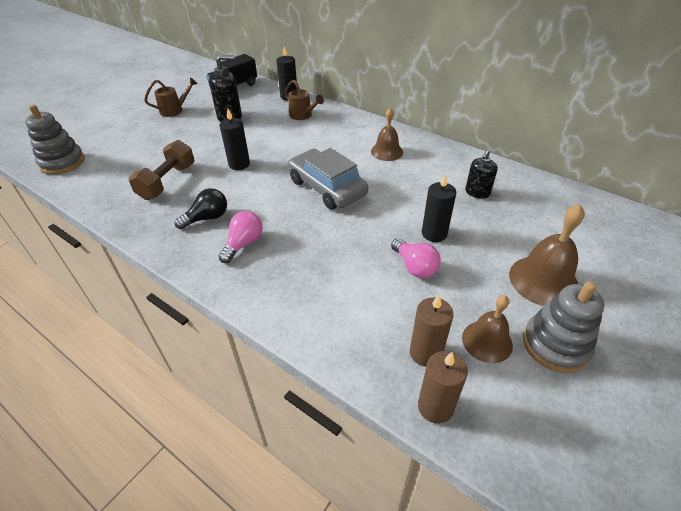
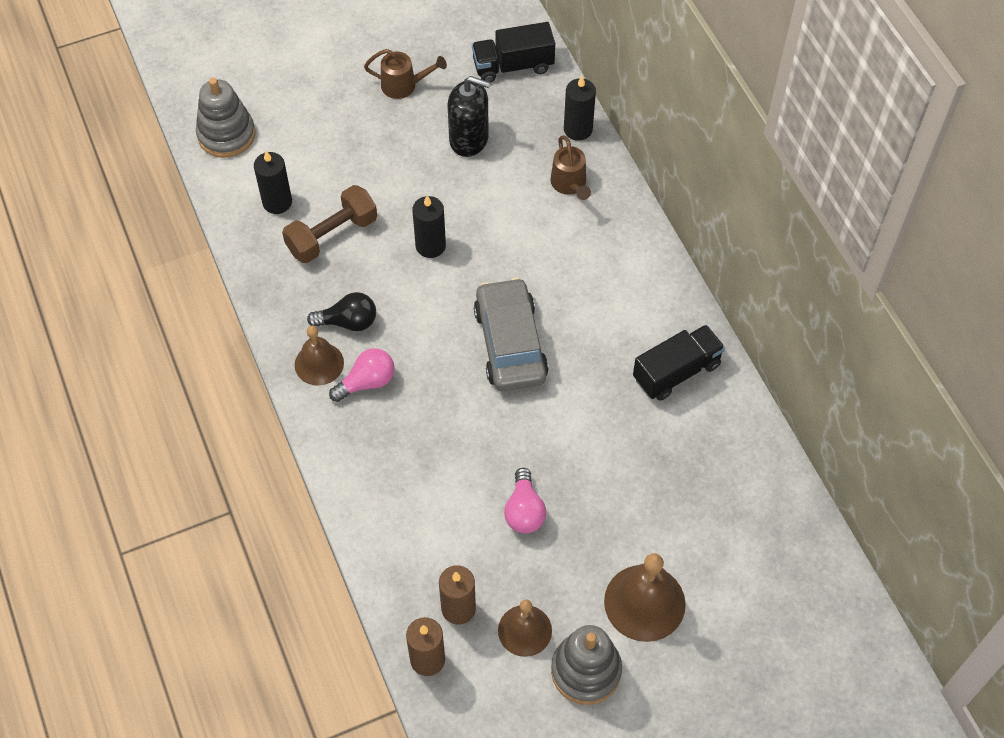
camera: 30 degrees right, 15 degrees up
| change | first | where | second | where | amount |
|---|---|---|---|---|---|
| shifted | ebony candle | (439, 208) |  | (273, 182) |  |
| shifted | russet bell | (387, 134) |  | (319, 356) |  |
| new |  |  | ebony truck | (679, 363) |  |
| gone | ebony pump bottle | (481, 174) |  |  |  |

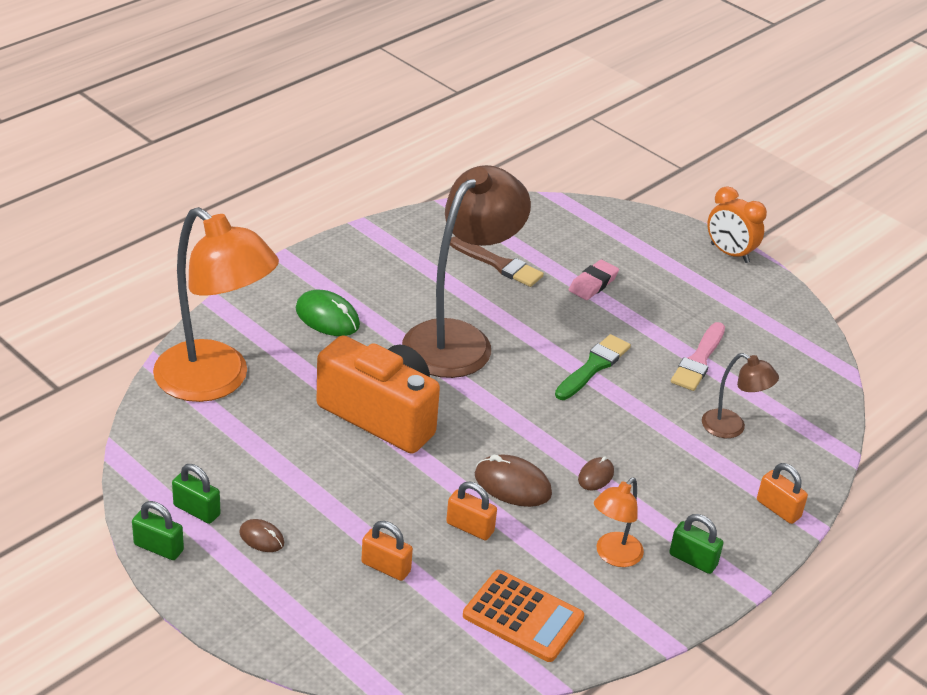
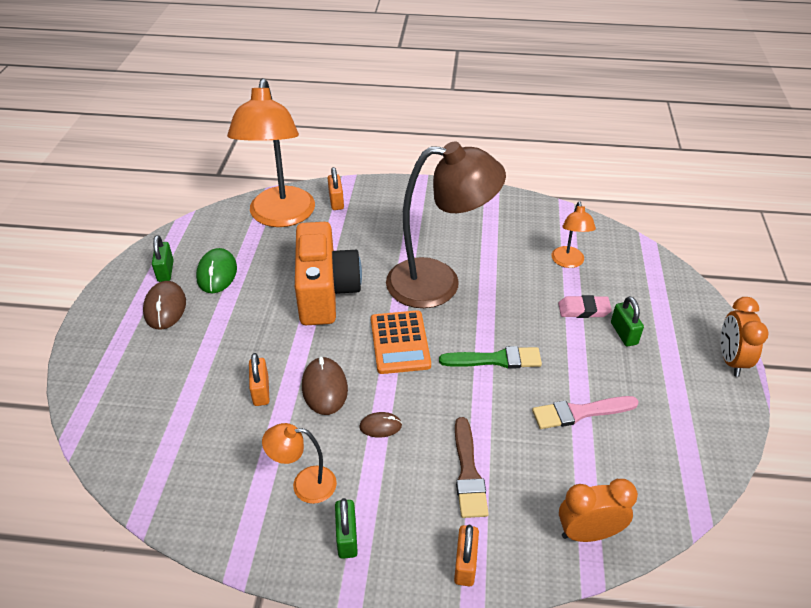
camera: 55 degrees right, 5 degrees up
| change | first | where | second | where | amount |
|---|---|---|---|---|---|
| scaled | russet computer mouse | (261, 535) |  | (164, 305) | x1.72 |
| shifted | green computer mouse | (328, 313) |  | (216, 270) |  |
| shifted | orange padlock | (387, 551) |  | (336, 188) |  |
| shifted | orange pocket calculator | (523, 616) |  | (401, 342) |  |
| shifted | russet brush | (497, 262) |  | (472, 467) |  |
| new |  |  | orange desk lamp | (574, 234) |  |
| new |  |  | orange clock | (598, 510) |  |
| shifted | green padlock | (158, 530) |  | (627, 321) |  |
| gone | russet desk lamp | (740, 395) |  |  |  |

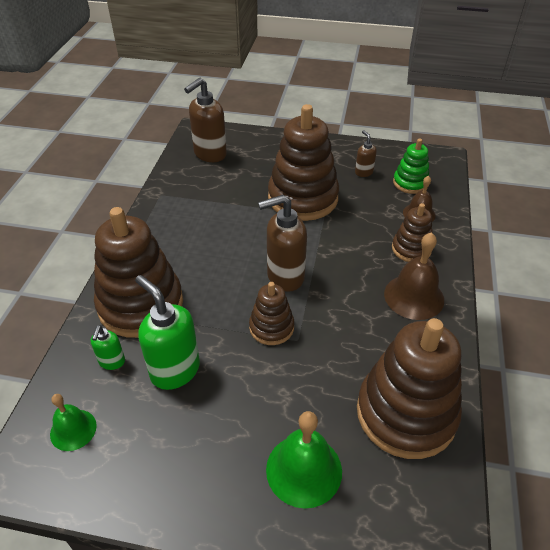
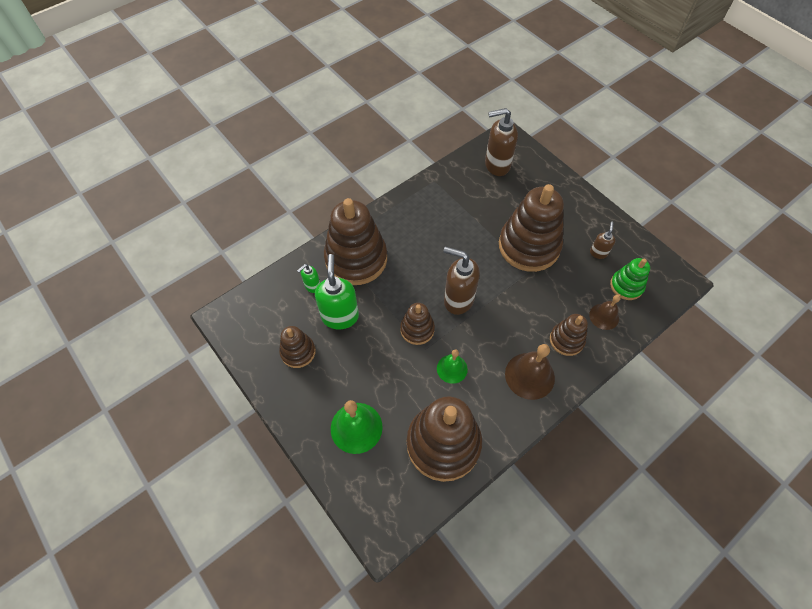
camera: 40 degrees right, 15 degrees up
| change | first | where | second | where | amount |
|---|---|---|---|---|---|
| new |  |  | russet ring stacker | (297, 347) |  |
| shifted | green bell | (73, 422) |  | (452, 366) |  |

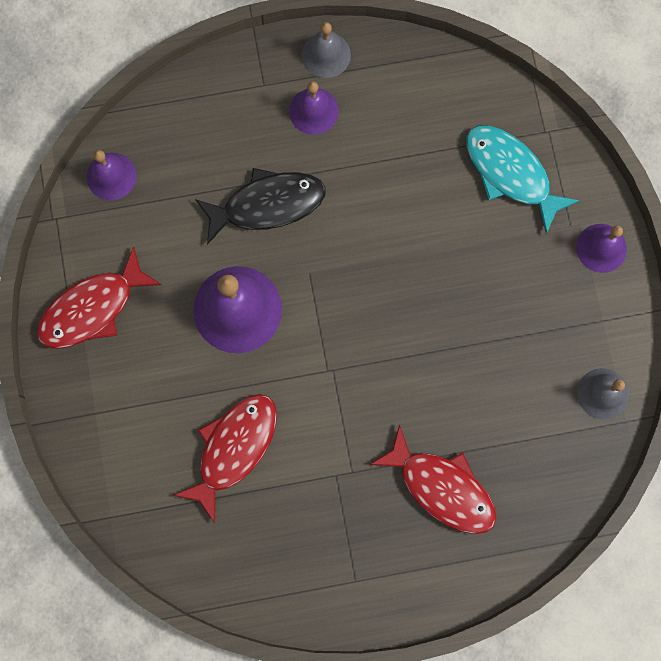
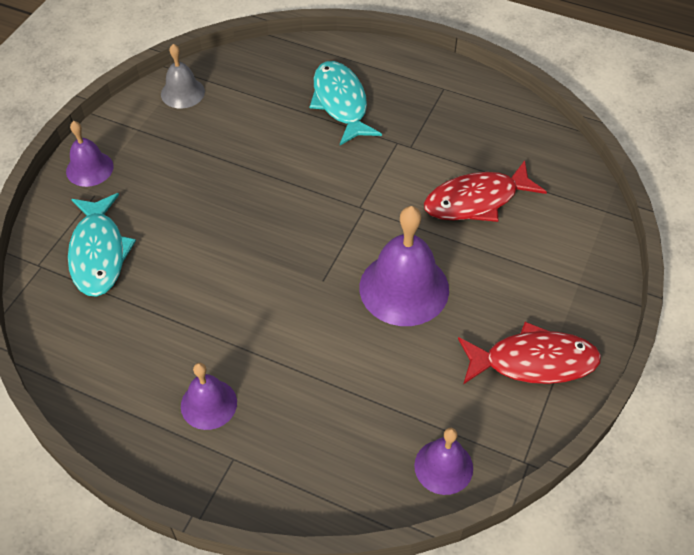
camera: 145 degrees left, 25 degrees down
| change | first | where | second | where | amount |
|---|---|---|---|---|---|
| repainted | crimson fish figure | (432, 479) | teal fish figure | (346, 103) |  |
| gone | ebony fish figure | (260, 206) |  |  |  |
| gone | gray bell | (326, 50) |  |  |  |

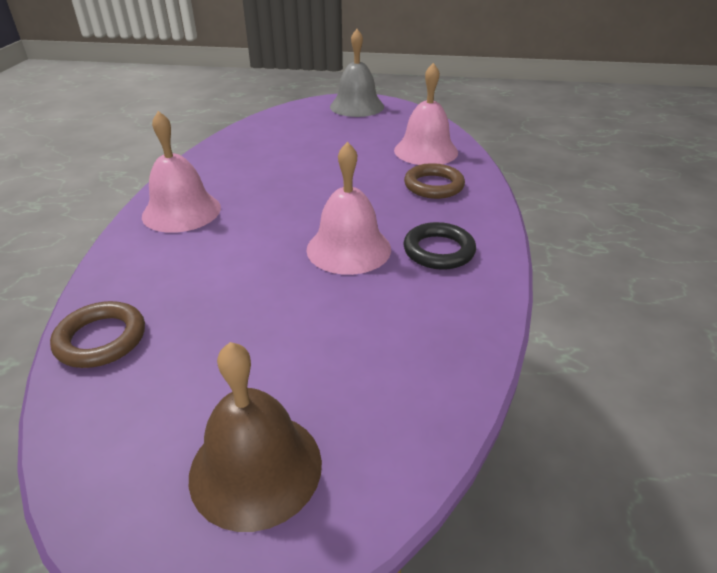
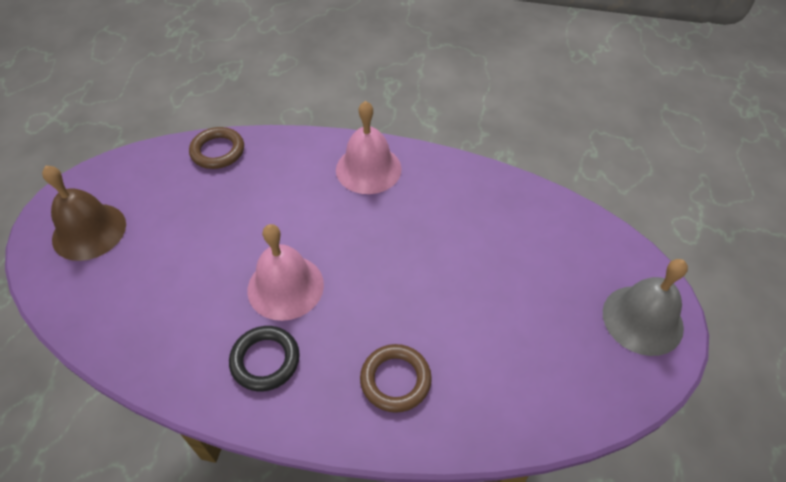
camera: 95 degrees right, 15 degrees up
| change | first | where | second | where | amount |
|---|---|---|---|---|---|
| gone | rosy bell | (426, 114) |  |  |  |

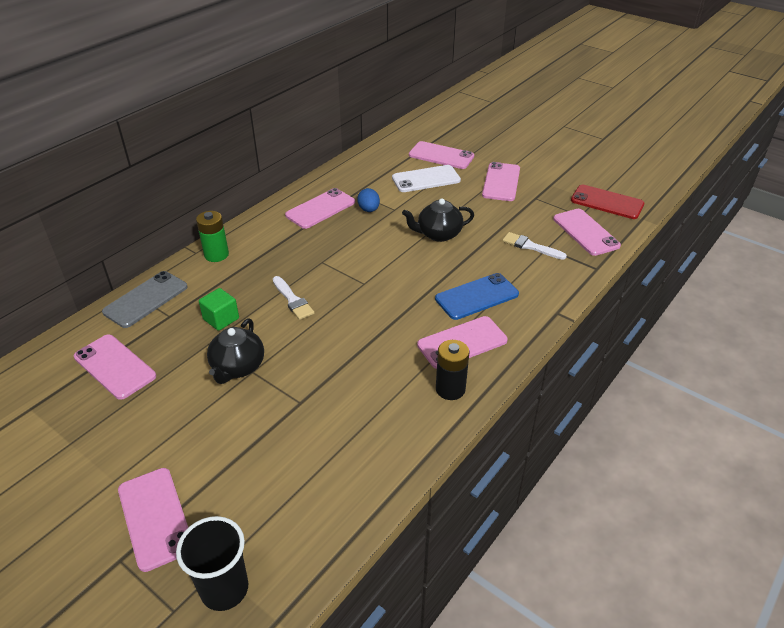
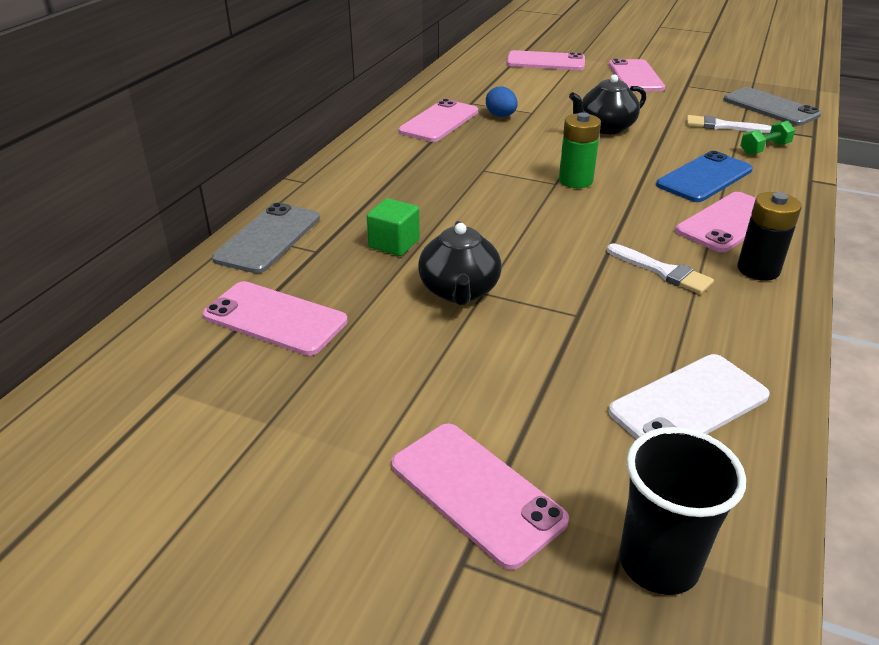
camera: 15 degrees left, 5 degrees down
| change | first | where | second | where | amount |
|---|---|---|---|---|---|
| shifted | green power cell | (212, 236) |  | (580, 150) |  |
| shifted | white brush | (293, 298) |  | (660, 268) |  |
| shifted | white mobile phone | (426, 178) |  | (689, 396) |  |
| repainted | rosy mobile phone | (587, 232) | gray mobile phone | (772, 106) |  |
| new |  |  | green hand weight | (767, 138) |  |
| gone | crimson mobile phone | (608, 202) |  |  |  |

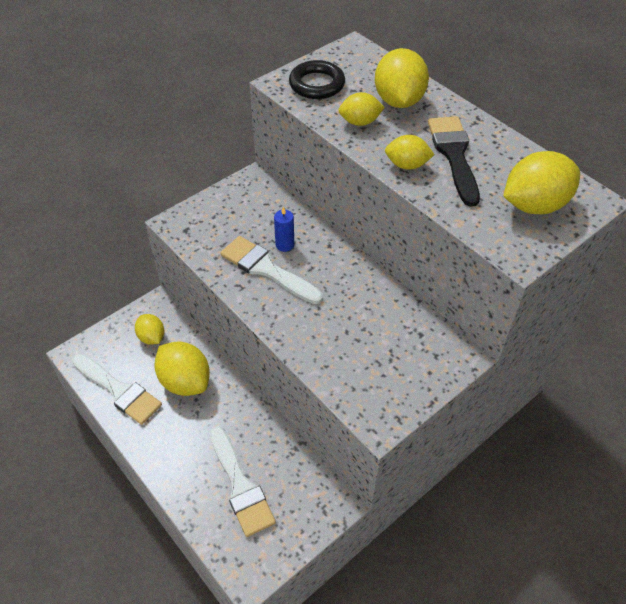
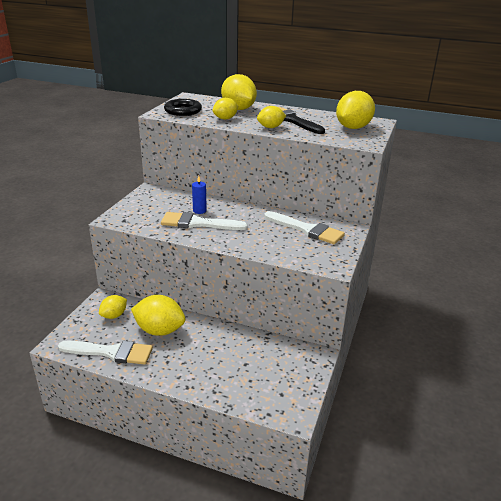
camera: 30 degrees left, 20 degrees down
| change | first | where | second | where | amount |
|---|---|---|---|---|---|
| rotated | golden toy lemon | (149, 329) |  | (113, 307) | 75 degrees counterclockwise |
| shifted | white brush | (243, 481) |  | (304, 227) |  |

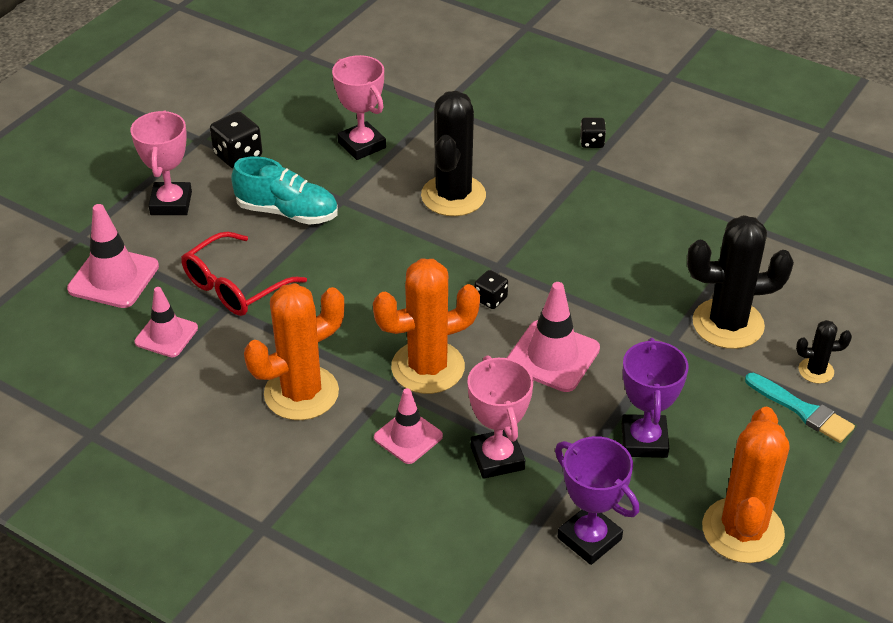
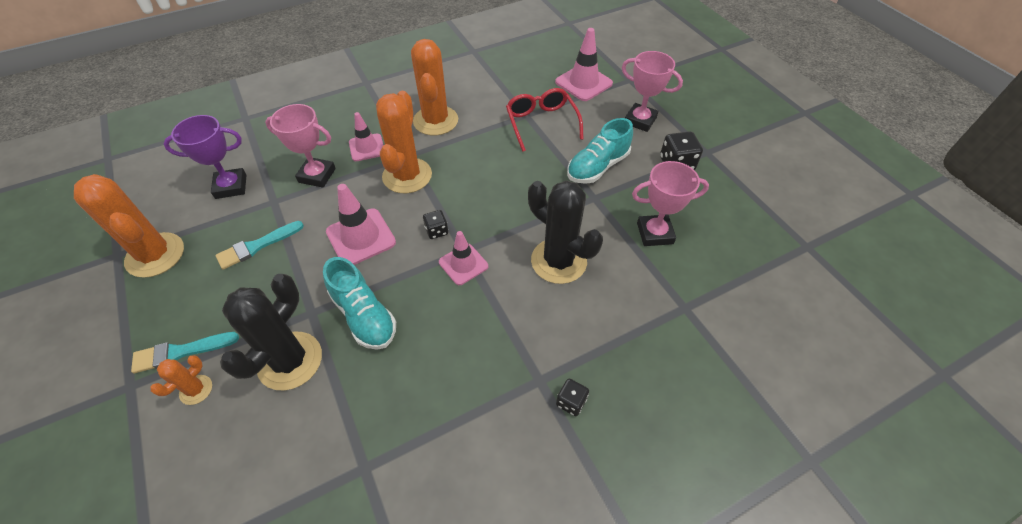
camera: 120 degrees right, 10 degrees up
| change | first | where | second | where | amount |
|---|---|---|---|---|---|
| repainted | ebony prickly plant | (824, 352) | orange prickly plant | (181, 380) |  |
| swapped | purple prize cup | (655, 398) | teal brush | (259, 245) |  |
| new |  |  | teal sneaker | (359, 303) |  |
| shifted | rosy road cone | (166, 322) |  | (463, 258) |  |

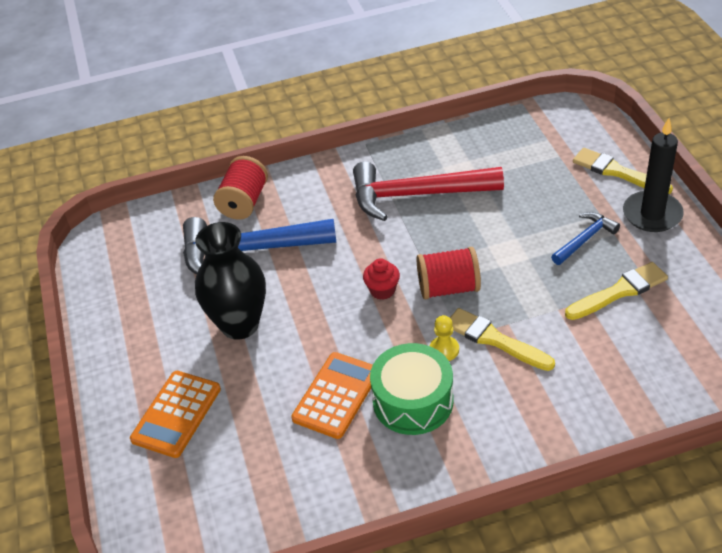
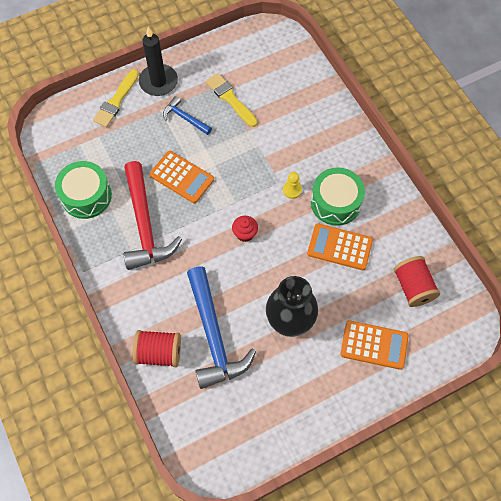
camera: 105 degrees left, 20 degrees up
| change | first | where | second | where | amount |
|---|---|---|---|---|---|
| new |  |  | green snare drum | (83, 190) |  |
| new |  |  | orange pocket calculator | (182, 177) |  |
| shifted | crimson spool | (449, 273) |  | (417, 281) |  |
| gone | golden brush | (502, 339) |  |  |  |

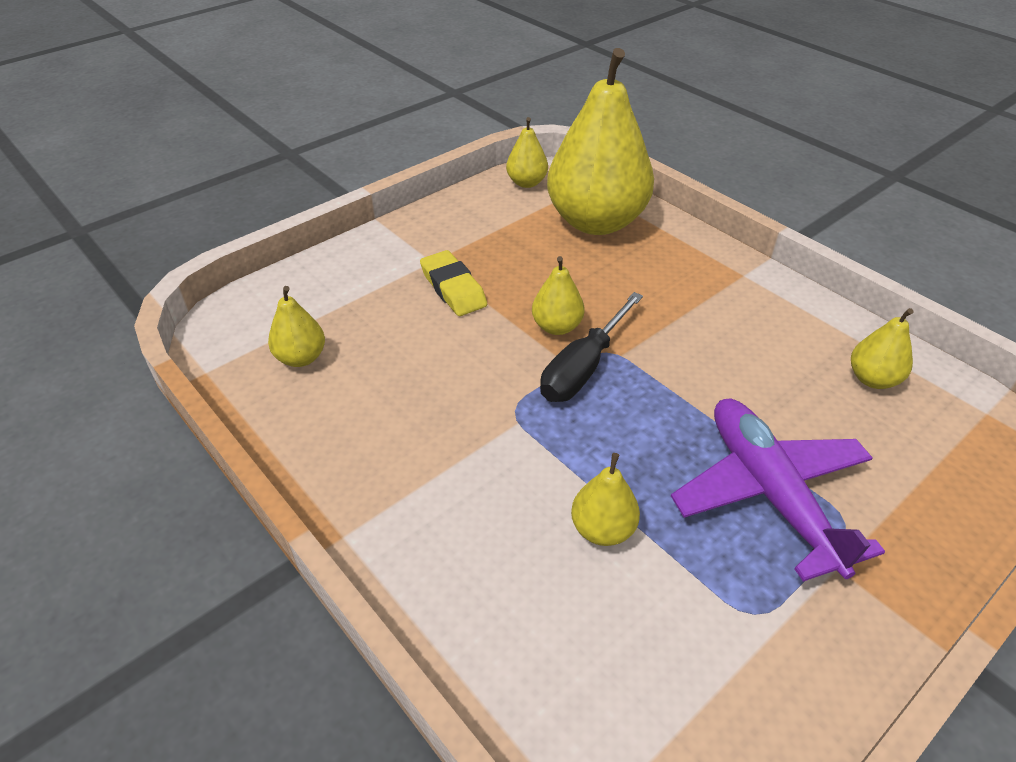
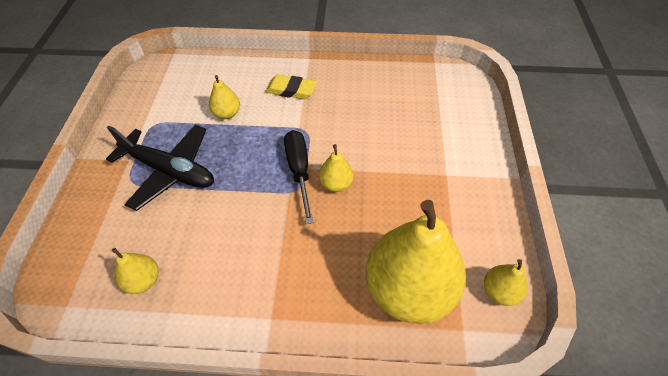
camera: 135 degrees right, 10 degrees up
| change | first | where | second | where | amount |
|---|---|---|---|---|---|
| repainted | purple toy plane | (778, 490) | ebony toy plane | (160, 168) |  |
| shifted | golden pencil eraser | (453, 283) |  | (291, 87) |  |
| gone | golden toy pear | (296, 326) |  |  |  |

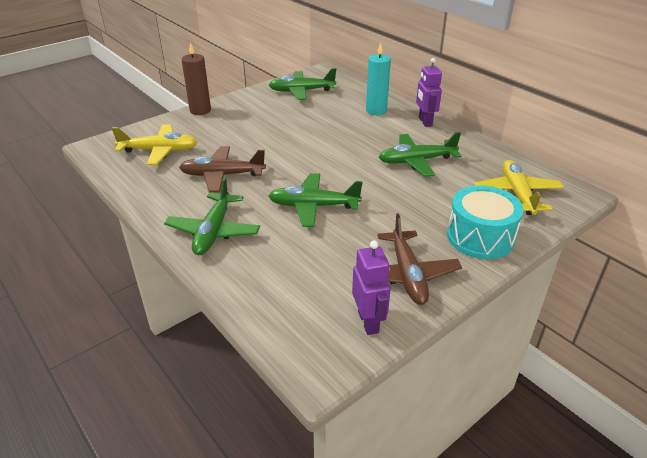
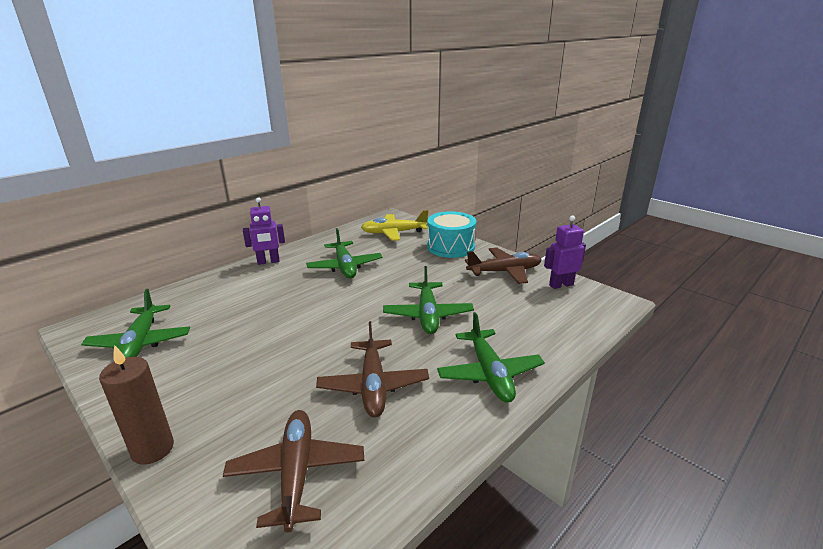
camera: 95 degrees left, 10 degrees down
| change | first | where | second | where | amount |
|---|---|---|---|---|---|
| repainted | golden toy plane | (154, 144) | russet toy plane | (293, 471) |  |
| rotated | green toy plane | (212, 216) |  | (491, 357) | 75 degrees clockwise |
| gone | teal candle | (378, 79) |  |  |  |

